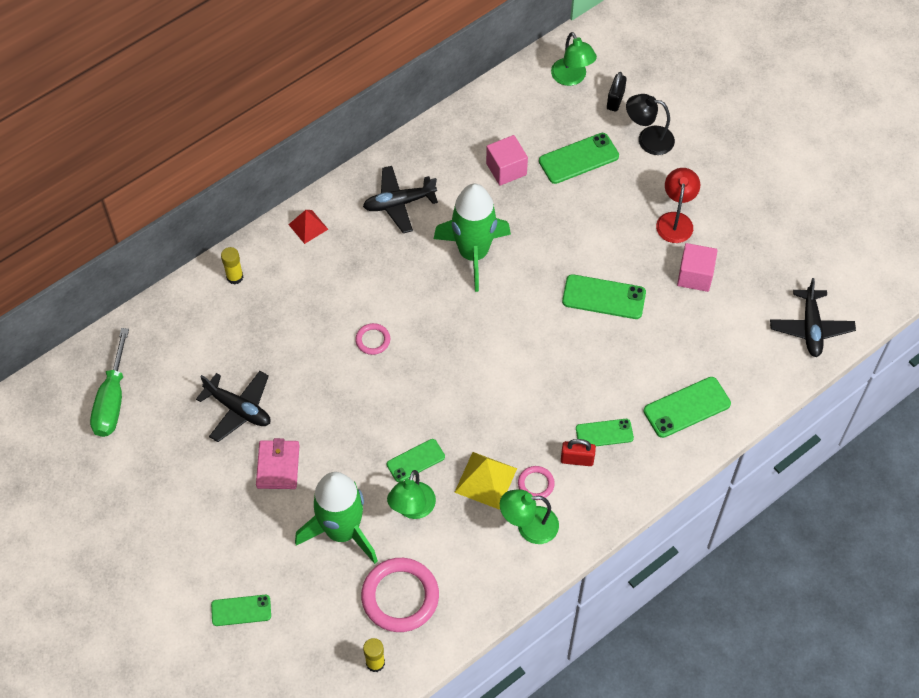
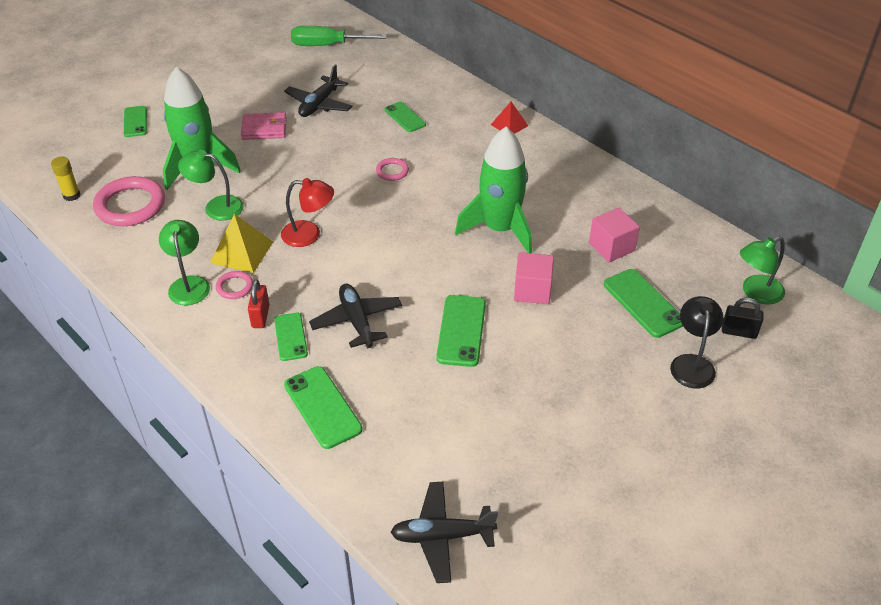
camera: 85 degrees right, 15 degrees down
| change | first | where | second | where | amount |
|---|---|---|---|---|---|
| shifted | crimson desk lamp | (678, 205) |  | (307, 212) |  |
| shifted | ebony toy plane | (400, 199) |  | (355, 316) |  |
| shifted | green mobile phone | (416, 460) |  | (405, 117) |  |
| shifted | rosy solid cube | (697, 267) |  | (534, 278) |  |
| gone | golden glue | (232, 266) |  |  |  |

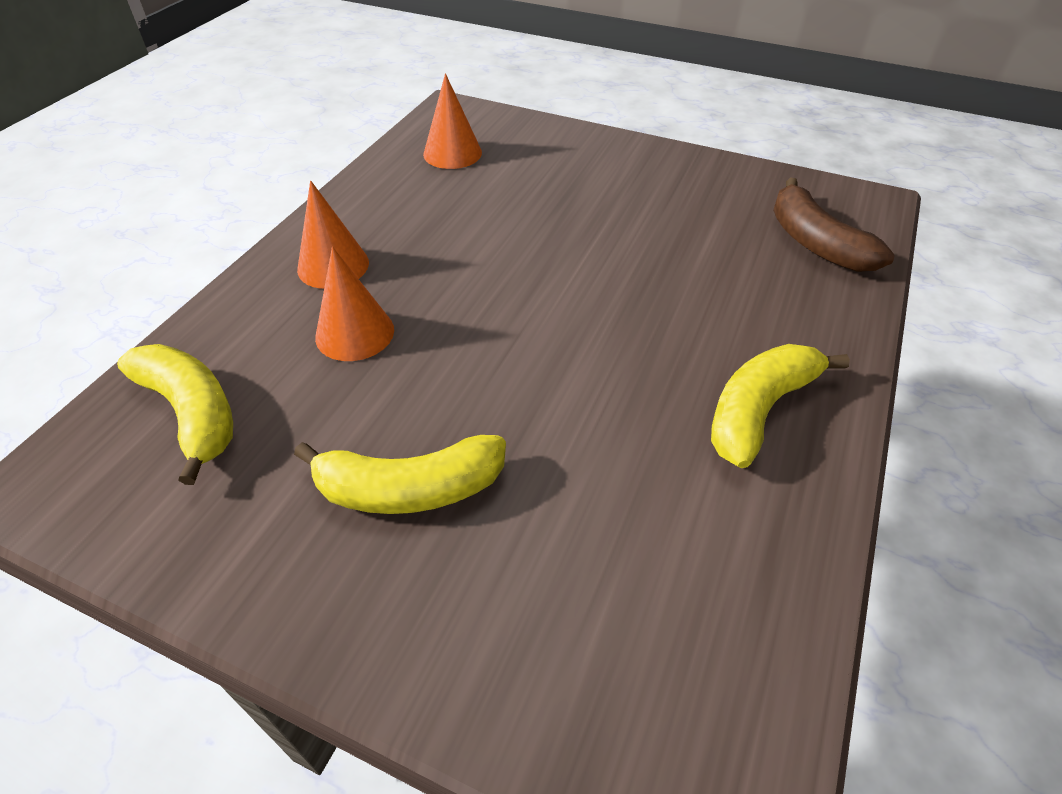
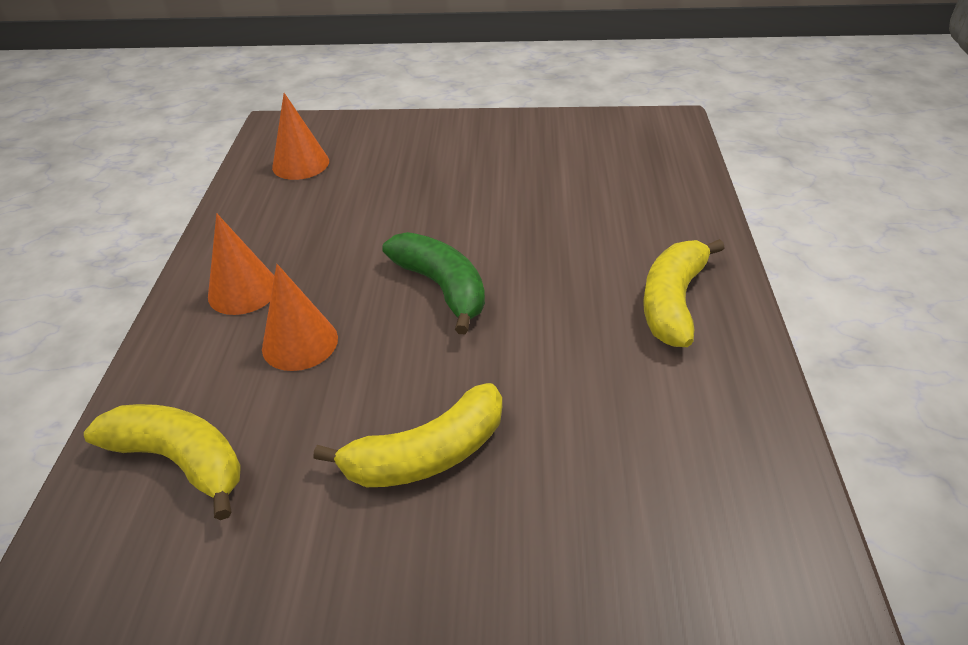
camera: 20 degrees left, 5 degrees down
| change | first | where | second | where | amount |
|---|---|---|---|---|---|
| new |  |  | green banana fruit | (433, 283) |  |
| gone | russet banana fruit | (834, 225) |  |  |  |

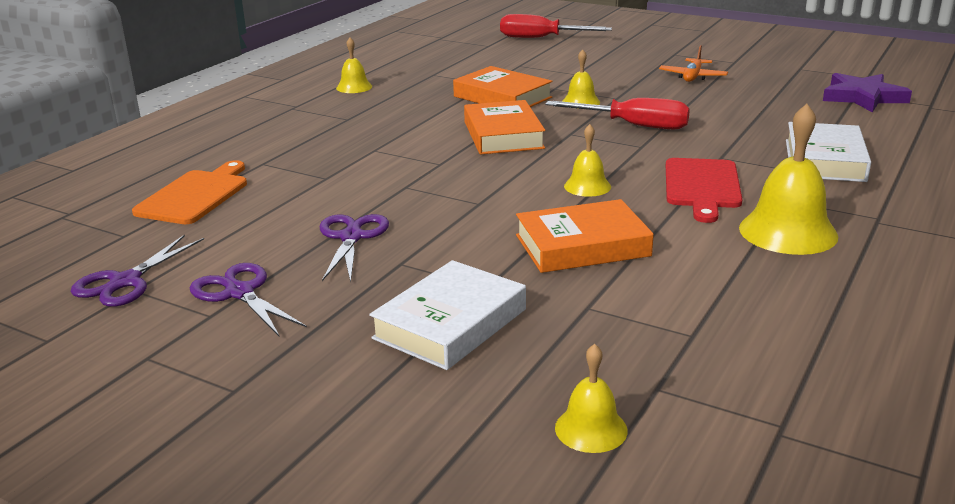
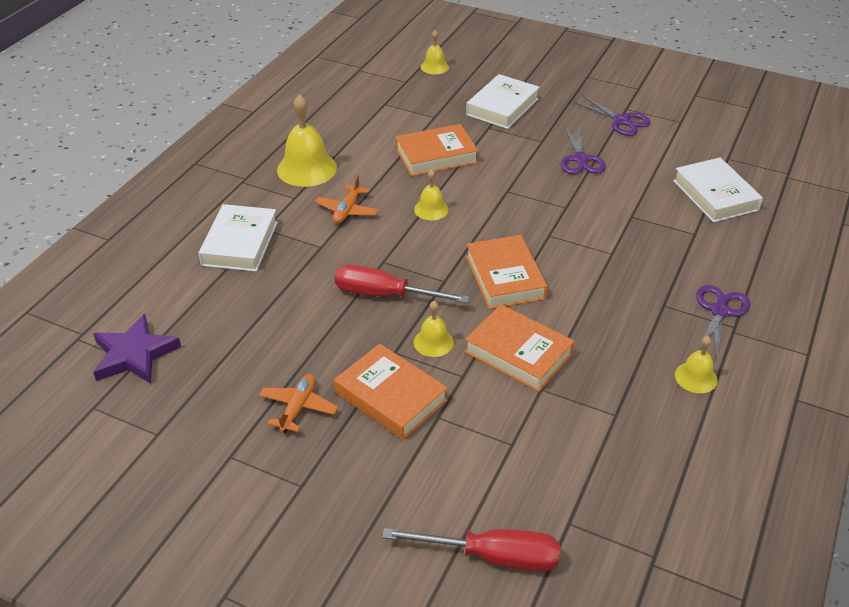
camera: 175 degrees right, 15 degrees up
| change | first | where | second | where | amount |
|---|---|---|---|---|---|
| swapped | crimson bread board | (704, 190) | orange toy plane | (347, 199) |  |
| new |  |  | orange hardcover | (391, 392) |  |
| swapped | orange bread board | (189, 192) | white hardcover | (718, 190) |  |
| shifted | purple pair of scissors | (137, 270) |  | (723, 321) |  |

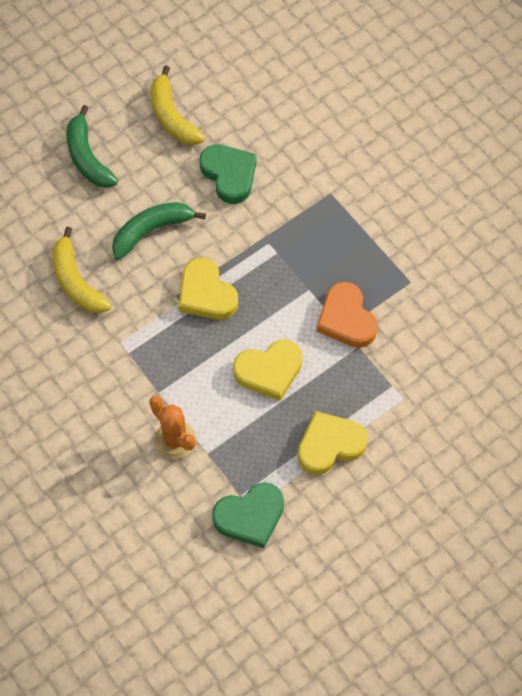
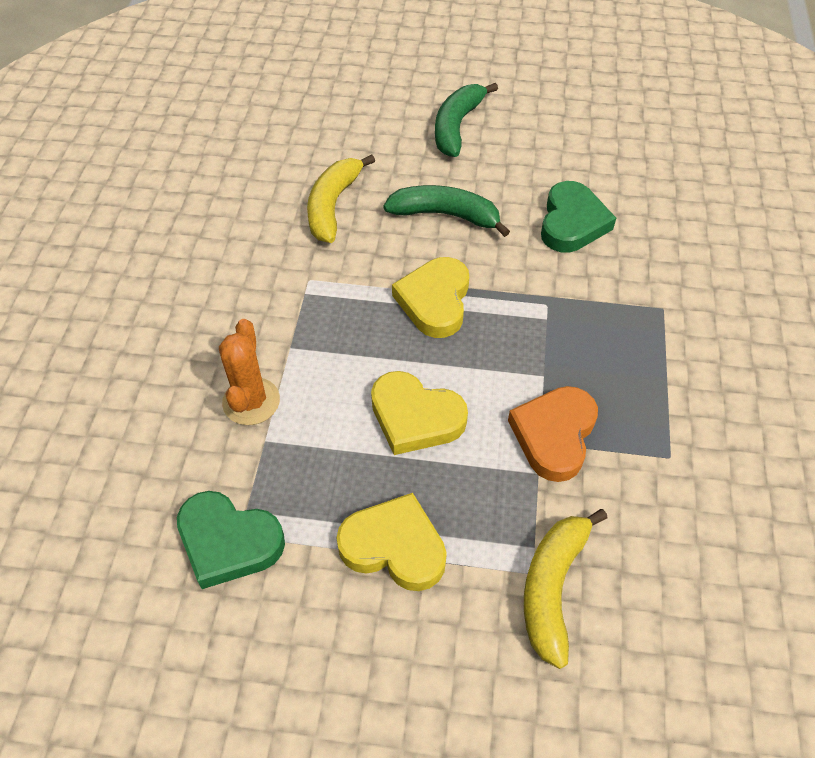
camera: 45 degrees right, 10 degrees down
| change | first | where | second | where | amount |
|---|---|---|---|---|---|
| shifted | golden banana fruit | (178, 105) |  | (565, 589) |  |

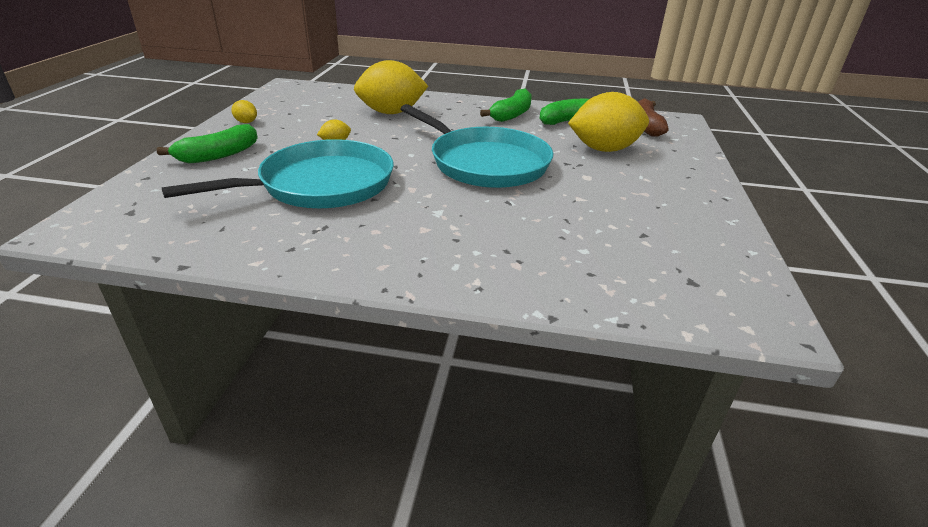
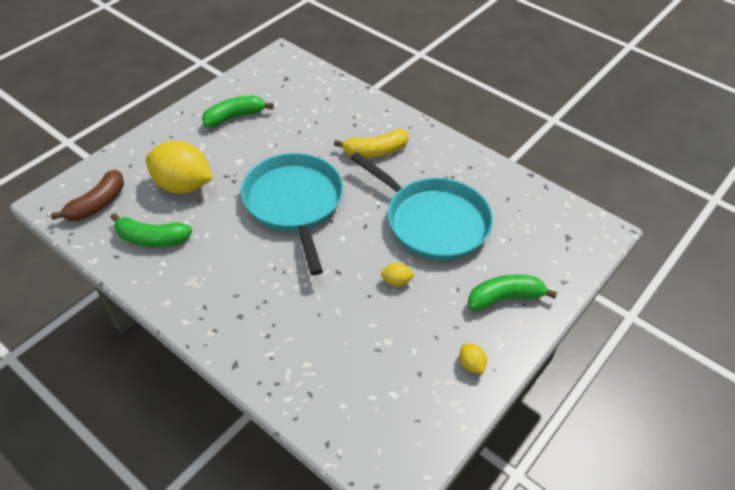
camera: 150 degrees left, 15 degrees up
| change | first | where | second | where | amount |
|---|---|---|---|---|---|
| shifted | green banana fruit | (506, 105) |  | (238, 111) |  |
| new |  |  | golden banana fruit | (371, 143) |  |
| rotated | teal pan | (277, 173) |  | (421, 206) | 135 degrees counterclockwise |
| gone | golden toy lemon | (391, 87) |  |  |  |

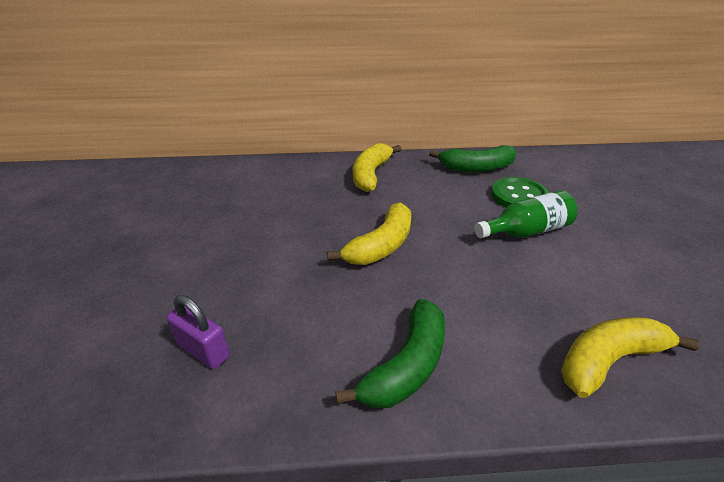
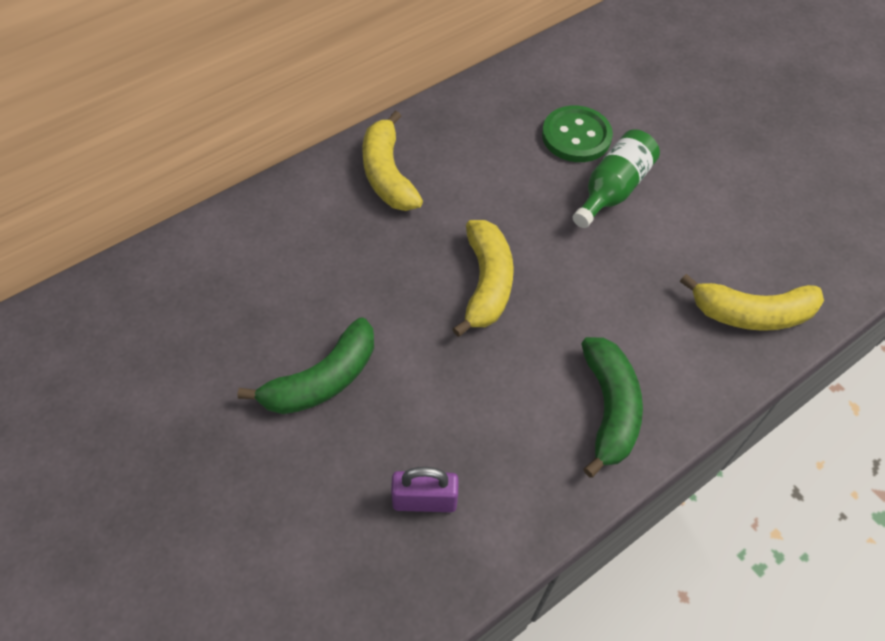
camera: 35 degrees left, 20 degrees up
| change | first | where | second | where | amount |
|---|---|---|---|---|---|
| shifted | green banana fruit | (473, 158) |  | (305, 365) |  |
| rotated | golden banana fruit | (630, 357) |  | (752, 302) | 120 degrees counterclockwise |

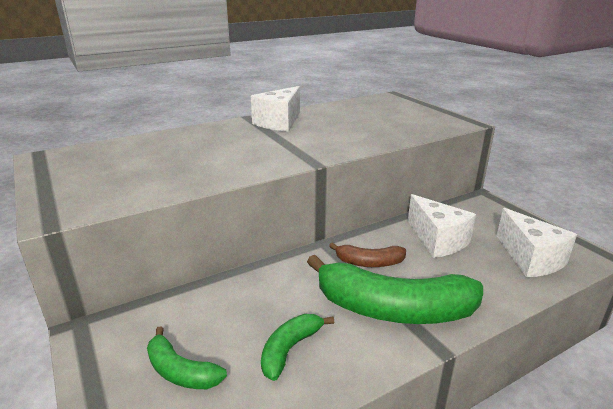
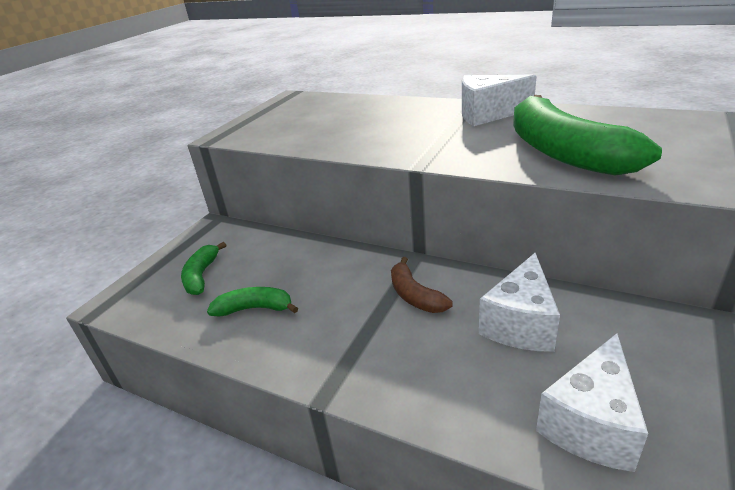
camera: 60 degrees right, 5 degrees up
| change | first | where | second | where | amount |
|---|---|---|---|---|---|
| shifted | green banana fruit | (395, 289) |  | (587, 135) |  |

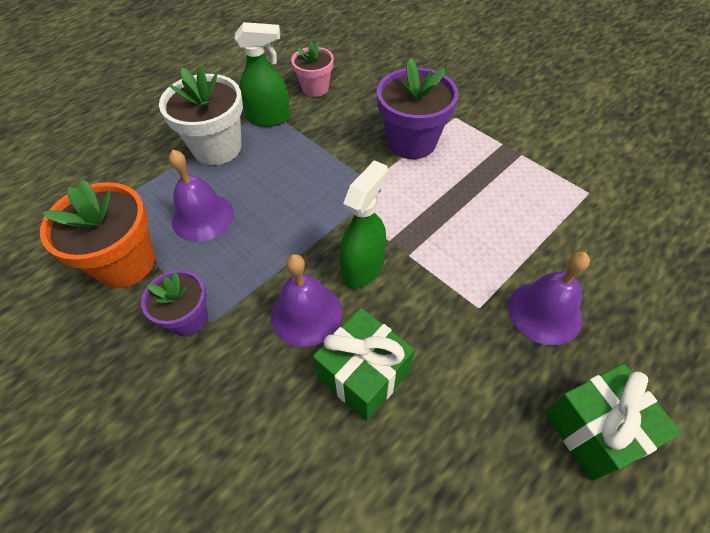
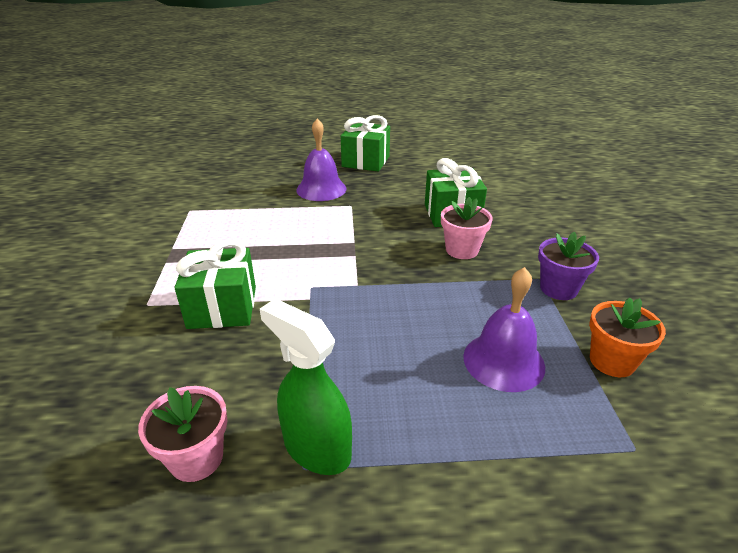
camera: 140 degrees left, 20 degrees down
| change | first | where | second | where | amount |
|---|---|---|---|---|---|
| swapped | purple plant pot | (417, 108) | green wrapped gift | (215, 284) |  |
| swapped | purple bell | (306, 300) | rosy plant pot | (467, 228) |  |
| scaled | orange plant pot | (97, 233) |  | (627, 337) | x0.61 |
| gone | white plant pot | (201, 115) |  |  |  |
| gone | green spray cleaner | (364, 224) |  |  |  |

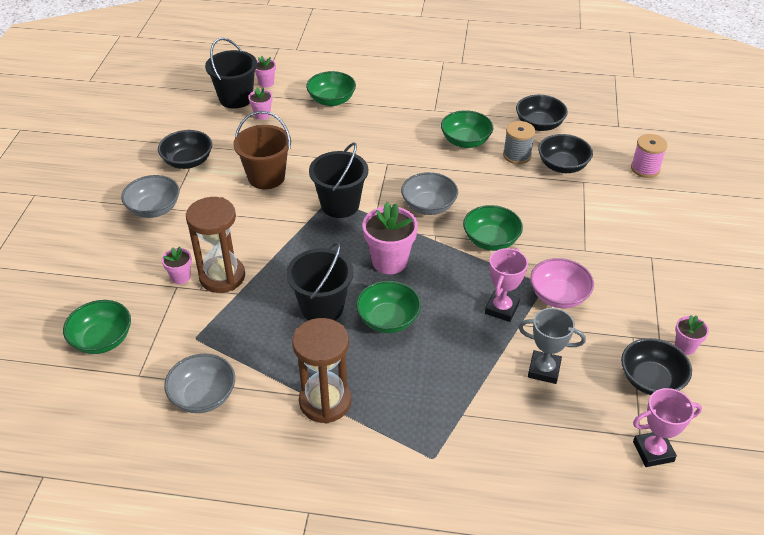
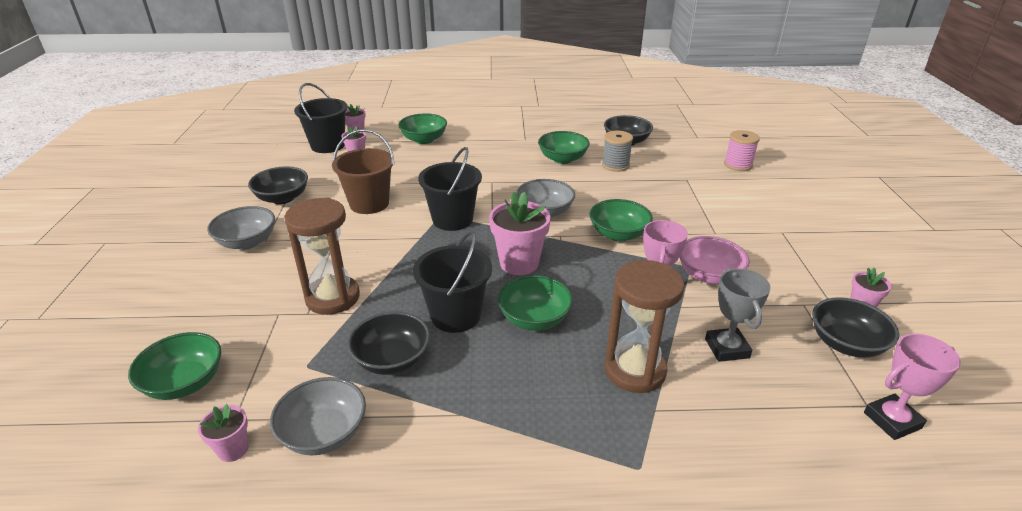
camera: 10 degrees left, 10 degrees down
| change | first | where | second | where | amount |
|---|---|---|---|---|---|
| shifted | rosy plant pot | (177, 265) |  | (223, 433) |  |
| shifted | ebony serving bowl | (565, 153) |  | (388, 343) |  |
| shifted | russet sand timer | (321, 371) |  | (645, 326) |  |
| rotated | gray prize cup | (552, 346) |  | (738, 315) | 75 degrees clockwise |

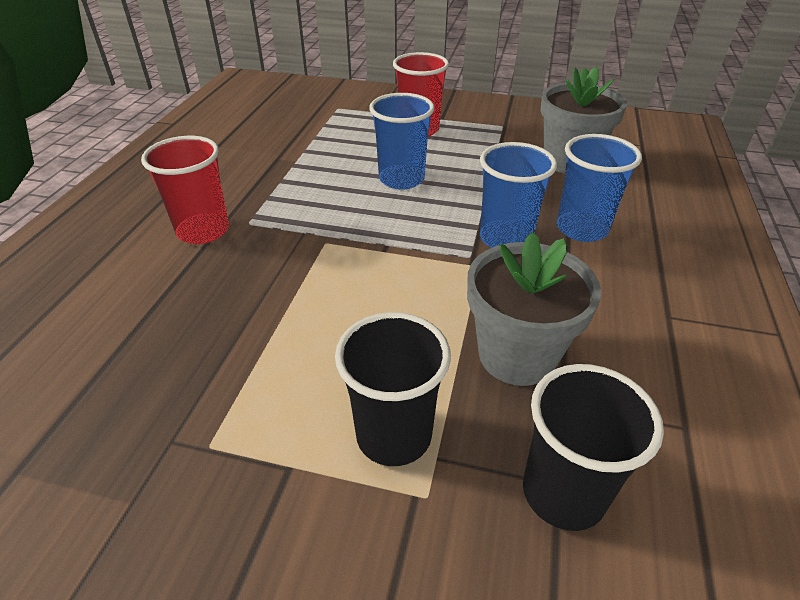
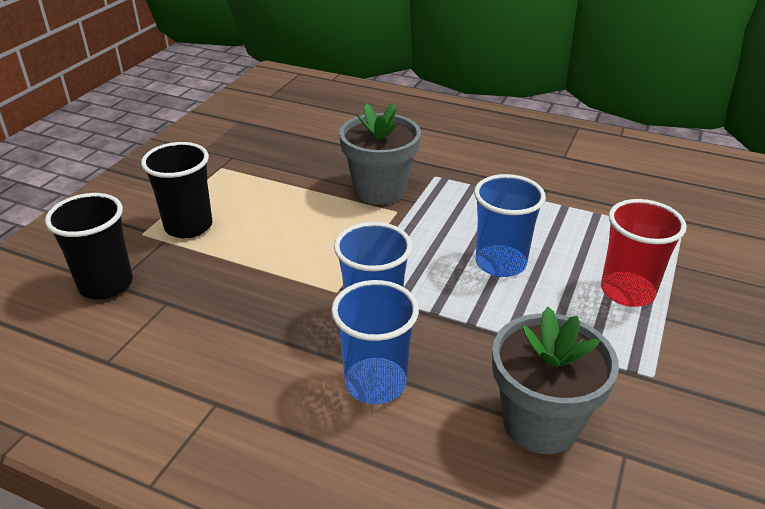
camera: 100 degrees right, 5 degrees down
| change | first | where | second | where | amount |
|---|---|---|---|---|---|
| shifted | gray plant pot | (534, 309) |  | (380, 154) |  |
| gone | crimson cup | (185, 190) |  |  |  |

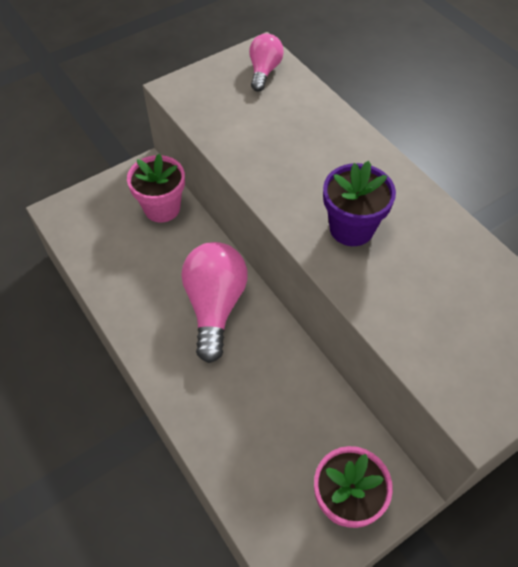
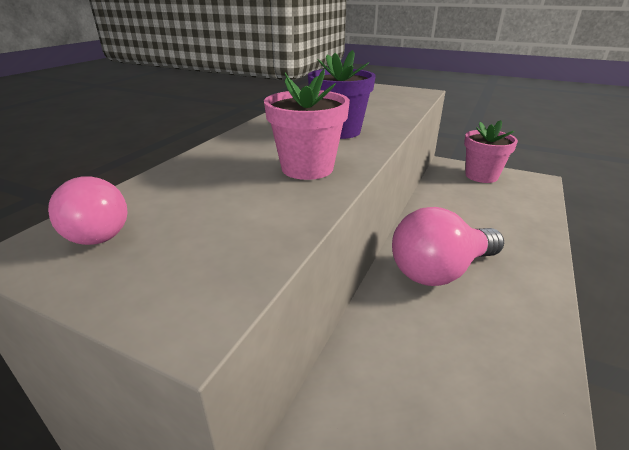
camera: 120 degrees left, 25 degrees down
| change | first | where | second | where | amount |
|---|---|---|---|---|---|
| rotated | rosy bulb | (266, 62) |  | (87, 210) | 90 degrees counterclockwise |
| shifted | rosy plant pot | (156, 188) |  | (307, 124) |  |

